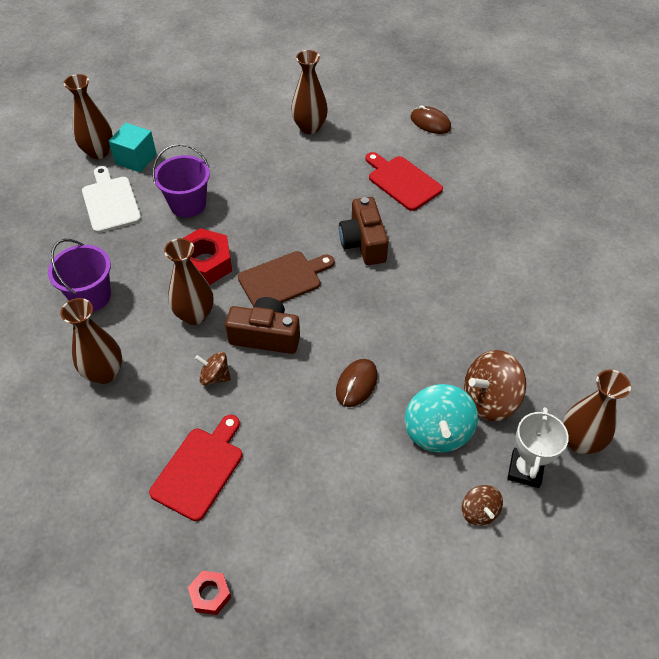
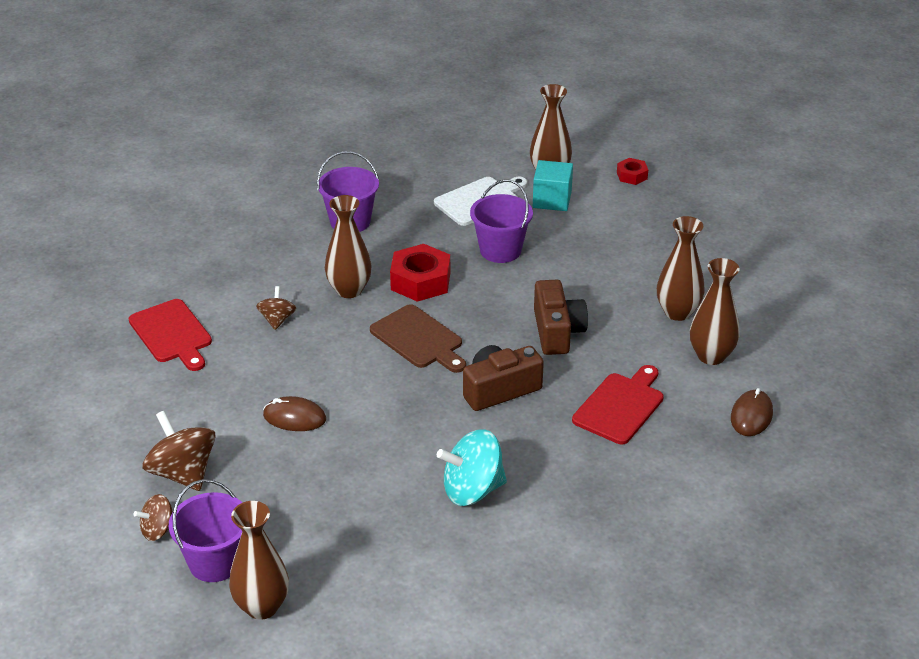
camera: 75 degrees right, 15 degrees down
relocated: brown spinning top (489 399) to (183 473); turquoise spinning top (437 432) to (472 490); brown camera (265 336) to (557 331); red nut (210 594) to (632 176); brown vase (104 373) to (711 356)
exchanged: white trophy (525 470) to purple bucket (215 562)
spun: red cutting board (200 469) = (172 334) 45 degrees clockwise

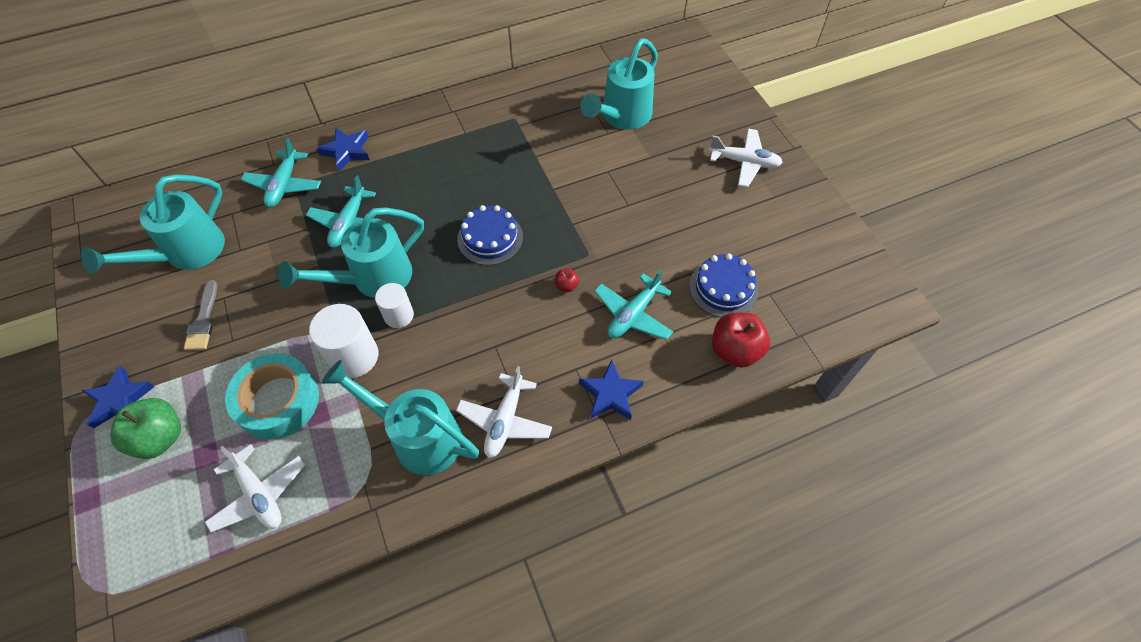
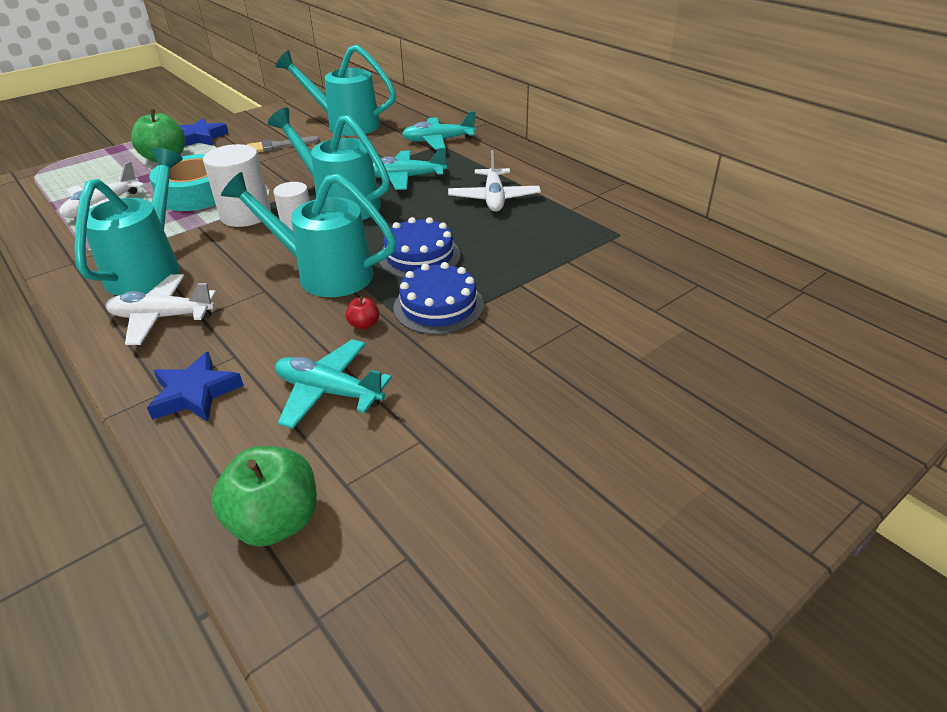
camera: 75 degrees right, 20 degrees down
missing: blue star (347 151)
relocated: turquoise watering can (622 117) to (325 274); blue cake (723 288) to (438 306); white plane (744 162) to (494 198)
colour: red apple (735 350) to green apple (275 521)

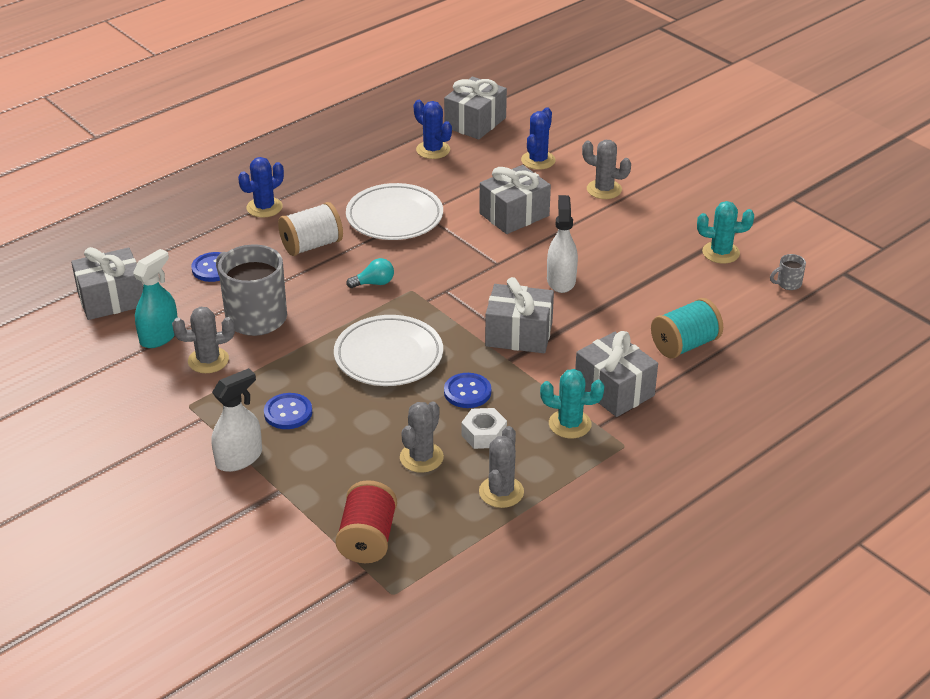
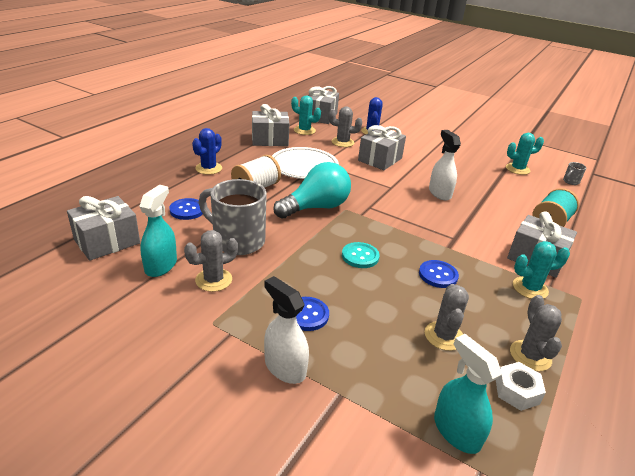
camera: 20 degrees left, 5 degrees down
relocated: grey gift (519 334) to (270 140); grey cactus (604 189) to (342 142); white nut (484 434) to (517 391)
exchanged: white plate (388 356) to turquoise button (360 256); red spool (367 539) to turquoise spray bottle (456 431)
colour: blue cactus (433 150) to turquoise cactus (304 130)
spun: white spray bottle (239 458) = (285 367) 75 degrees counterclockwise
size: turquoise light bulb (374 283) = (316 207) x2.25

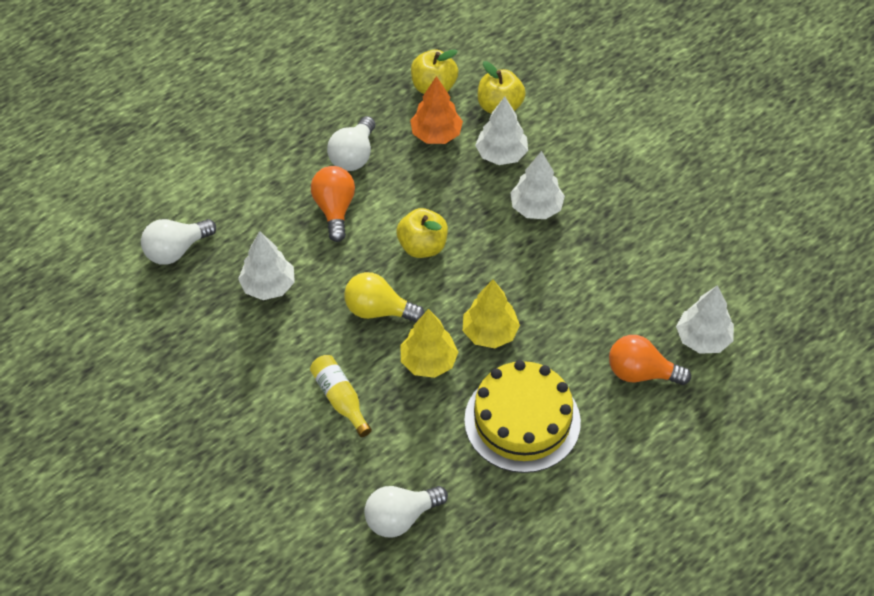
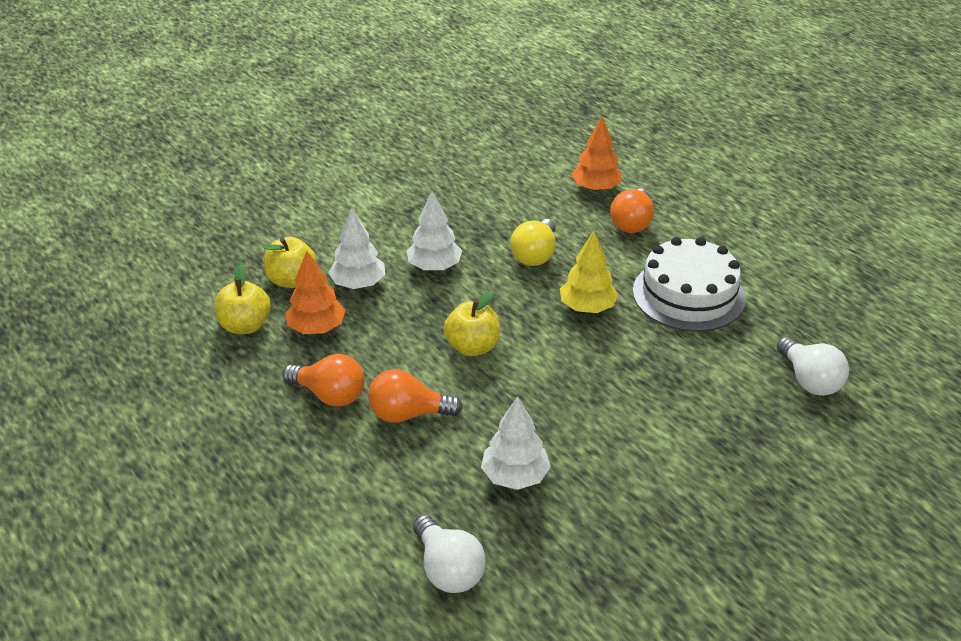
camera: 85 degrees left, 15 degrees down
missing: yellow bottle (340 399); yellow tree (428 362)
relocated: yellow light bulb (378 310) to (535 255)
colour: white light bulb (353 156) to orange light bulb (330 395); white tree (703 339) to orange tree (596 188); yellow cake (522 421) to white cake (688 294)

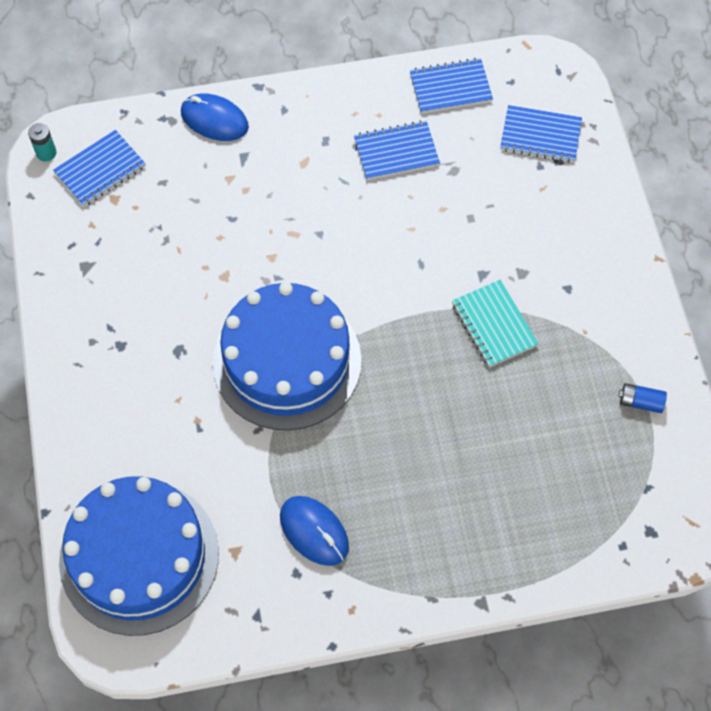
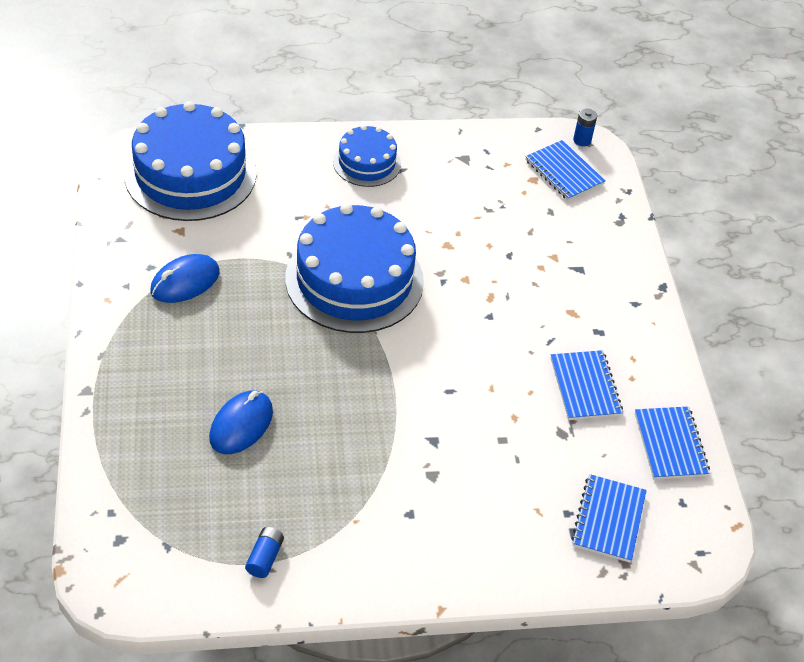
camera: 90 degrees right, 15 degrees down
missing: turquoise notebook (494 325)
appeared: blue cake (367 163)
relocated: blue mouse (214 120) to (241 425)
colour: turquoise battery (46 153) to blue battery (582 140)

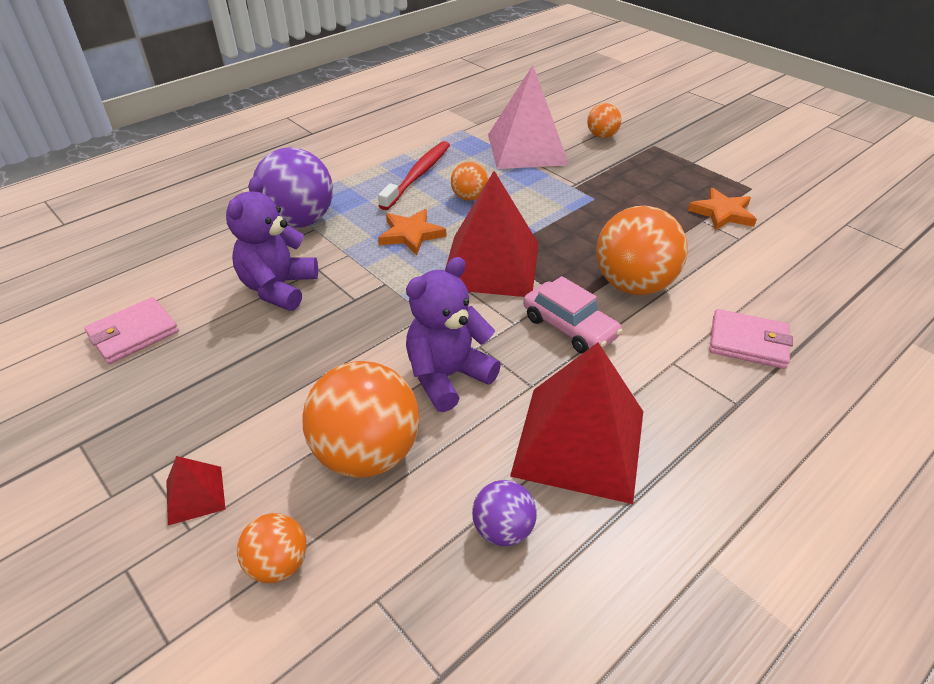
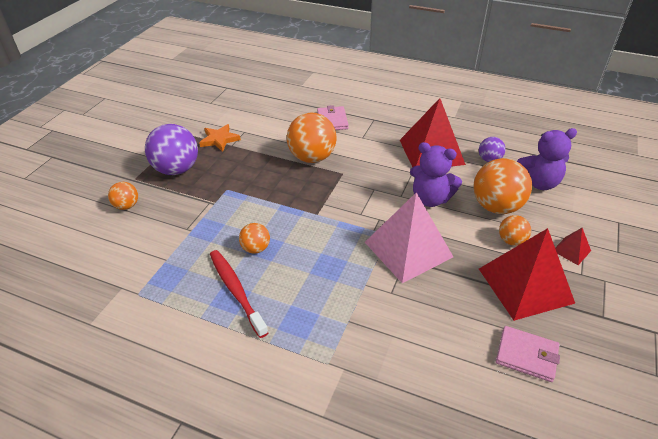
camera: 115 degrees left, 0 degrees up
missing: orange star (411 234); pink car (569 327)
relocated: purple ball (299 221) to (177 169); pink pyramid (527 149) to (408 249); red pyramid (491 265) to (525 285); orange ball (278 564) to (511 241); purple teddy bear (278 288) to (537 183)
spun: red toothbrush (418 175) = (236 291) 60 degrees clockwise

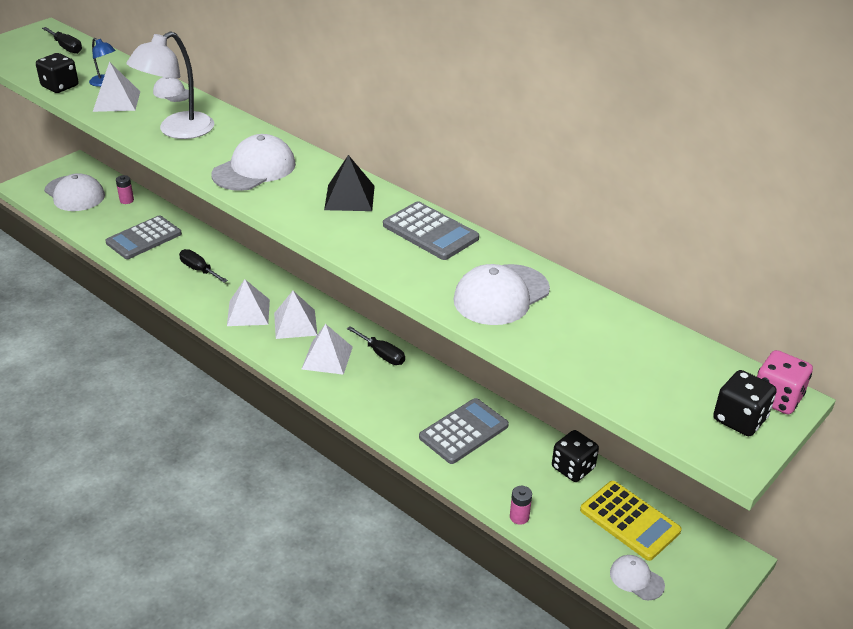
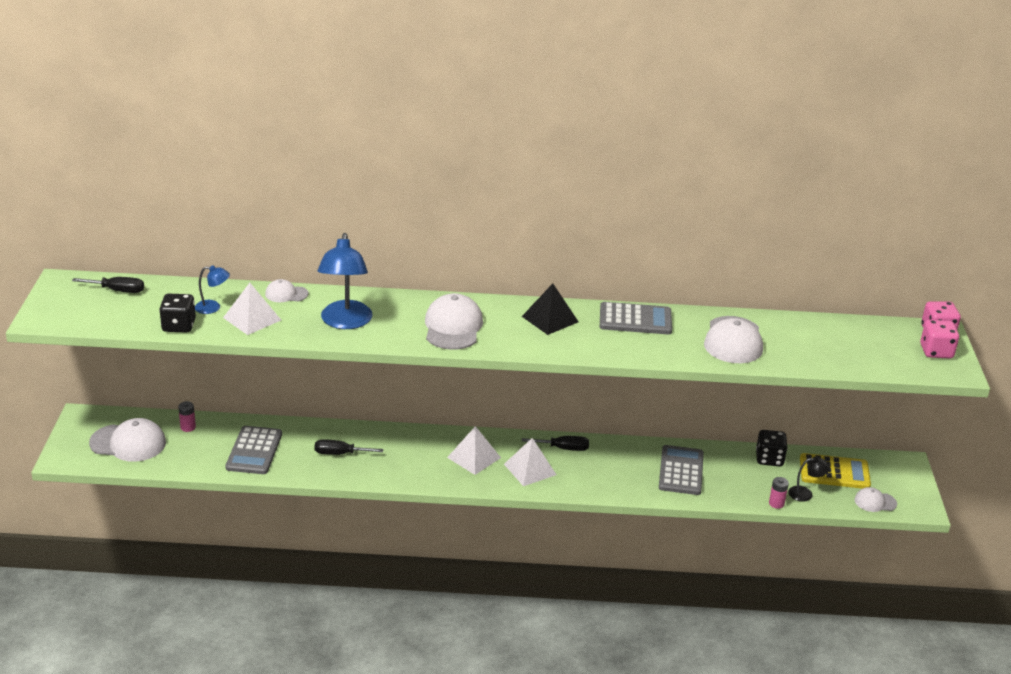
camera: 40 degrees left, 5 degrees down
missing: white pyramid (248 312)
appeared: black lamp (805 494)
colour: white lamp (177 131) to blue lamp (345 322); black dice (739 419) to pink dice (936 351)

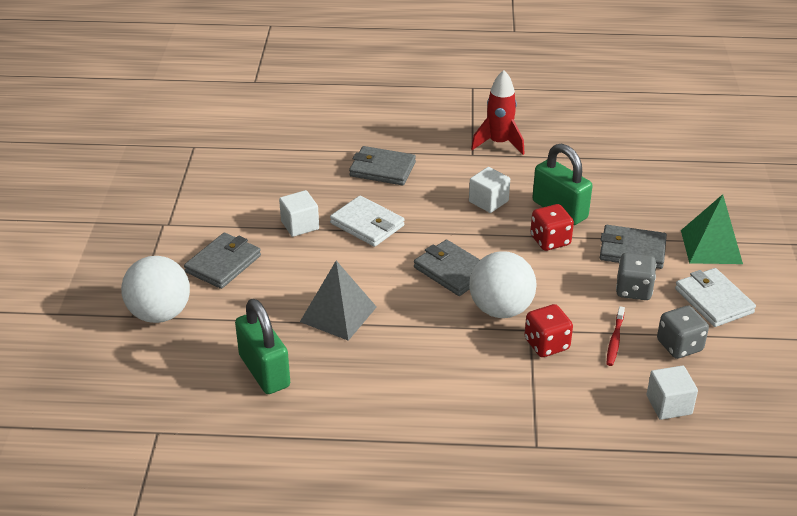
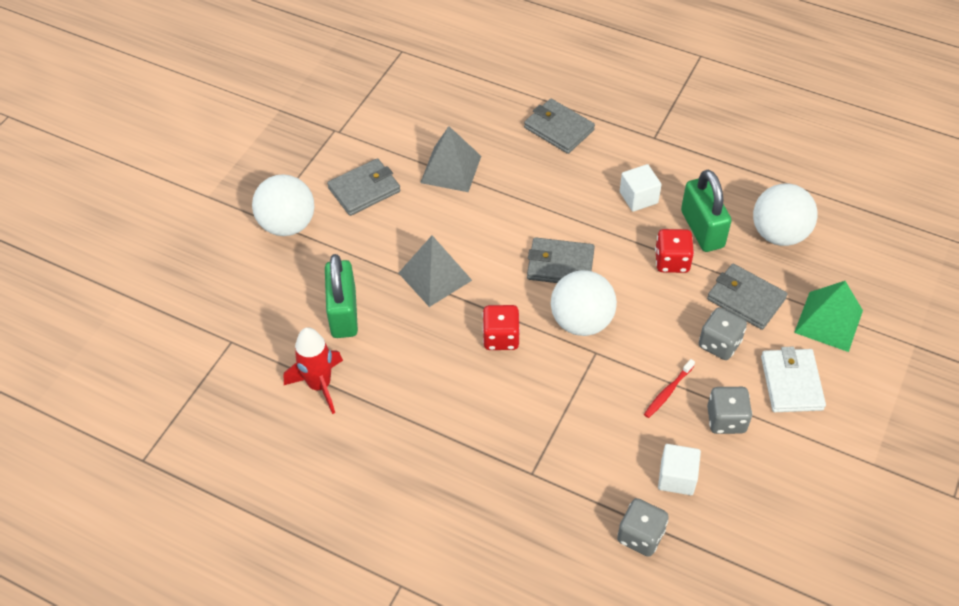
camera: 25 degrees right, 15 degrees up
missing: white wallet (367 224)
appeared: grey dice (640 536); white ball (779 234)
relocated: red rocket (499 143) to (319 385); red dice (546 344) to (501 337)
exchanged: white cube (300 225) to grey pyramid (451 169)
spun: grey wallet (452 271) = (560 265) 60 degrees counterclockwise

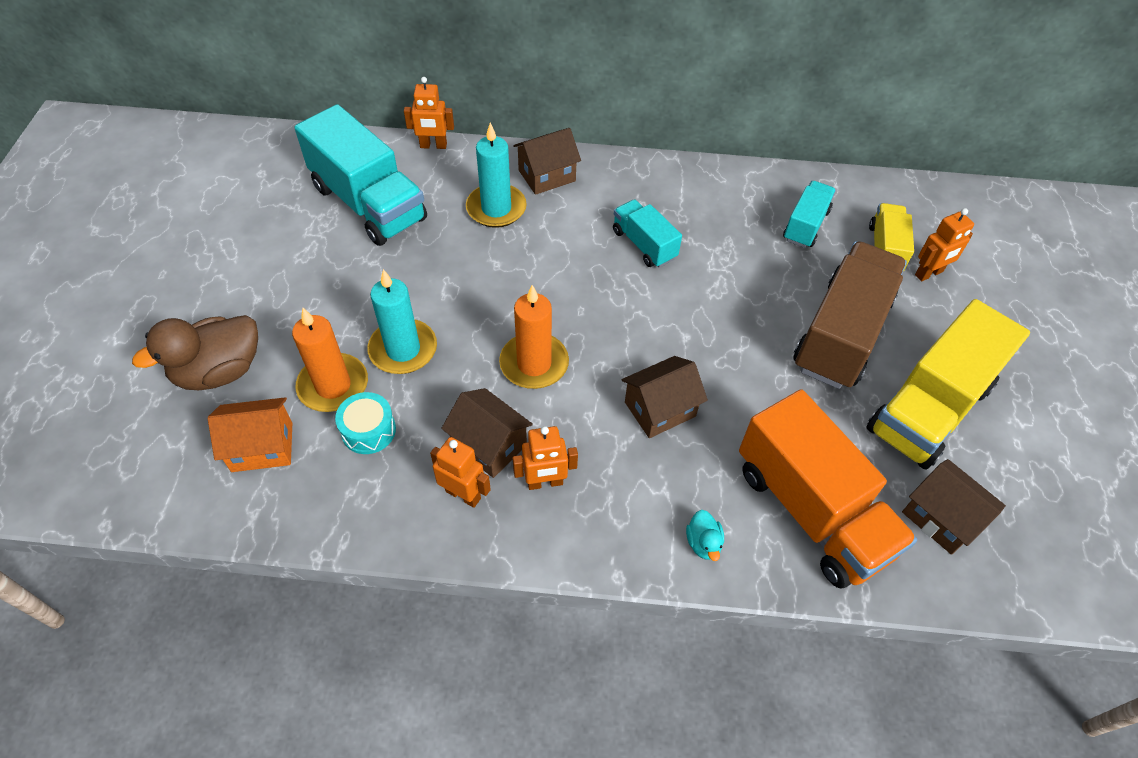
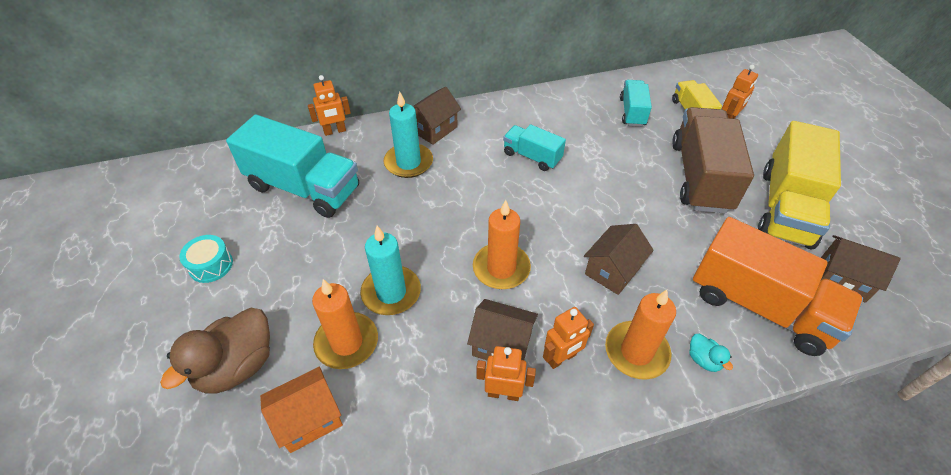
camera: 20 degrees left, 5 degrees down
appeared: orange candle (636 352)
relocated: turquoise drum (368 430) to (211 265)

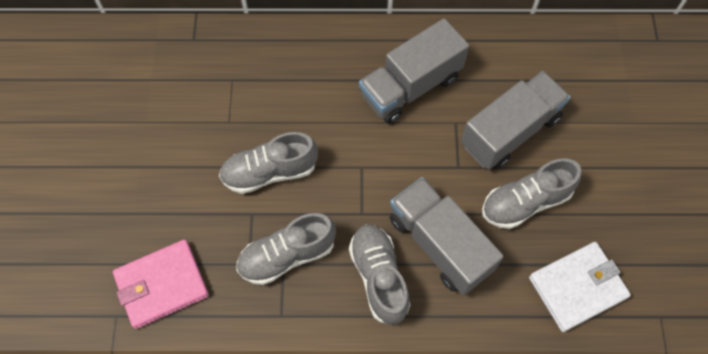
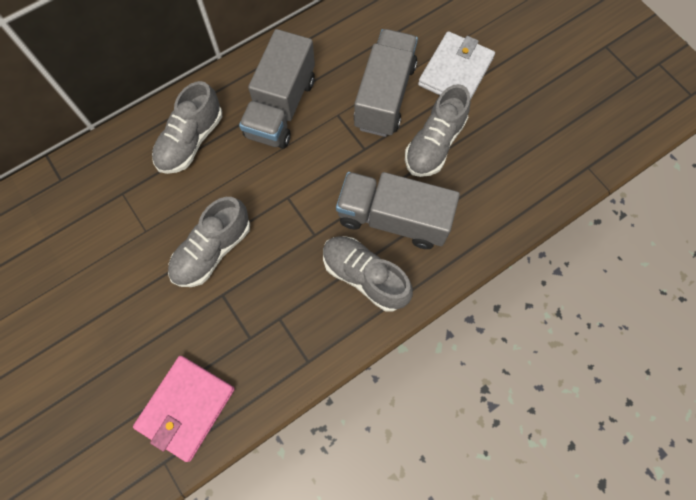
camera: 35 degrees left, 5 degrees up
relocated: grey shoe (287 255) to (191 141); white wallet (577 287) to (455 72)

